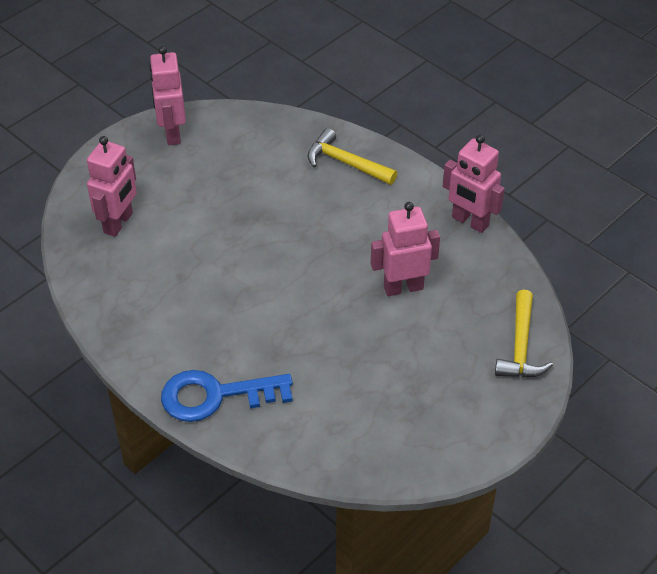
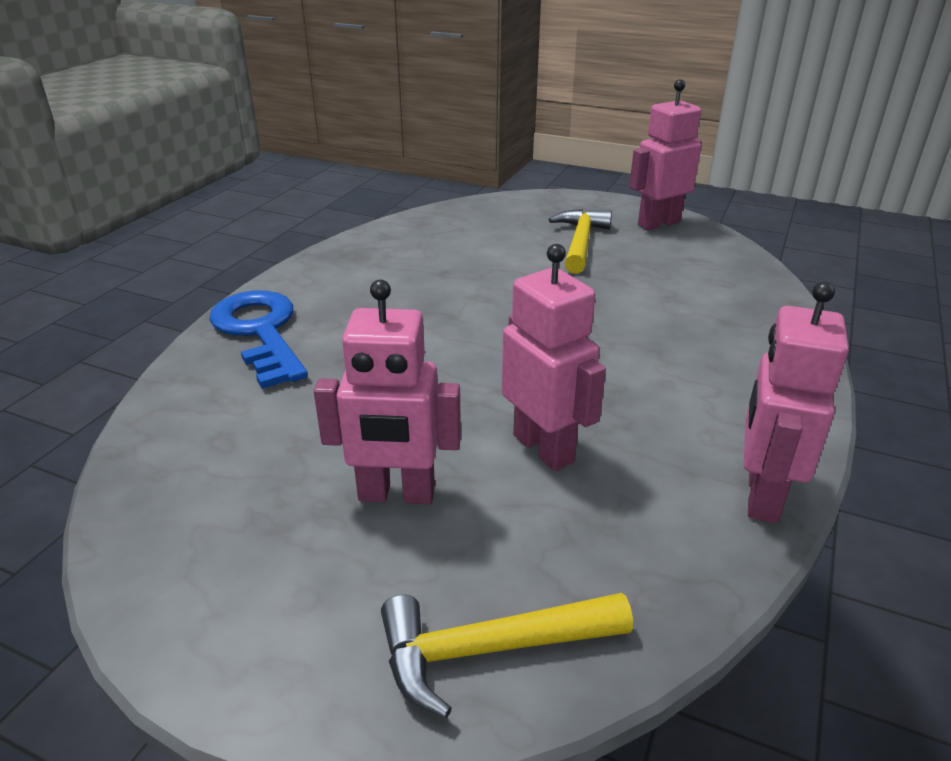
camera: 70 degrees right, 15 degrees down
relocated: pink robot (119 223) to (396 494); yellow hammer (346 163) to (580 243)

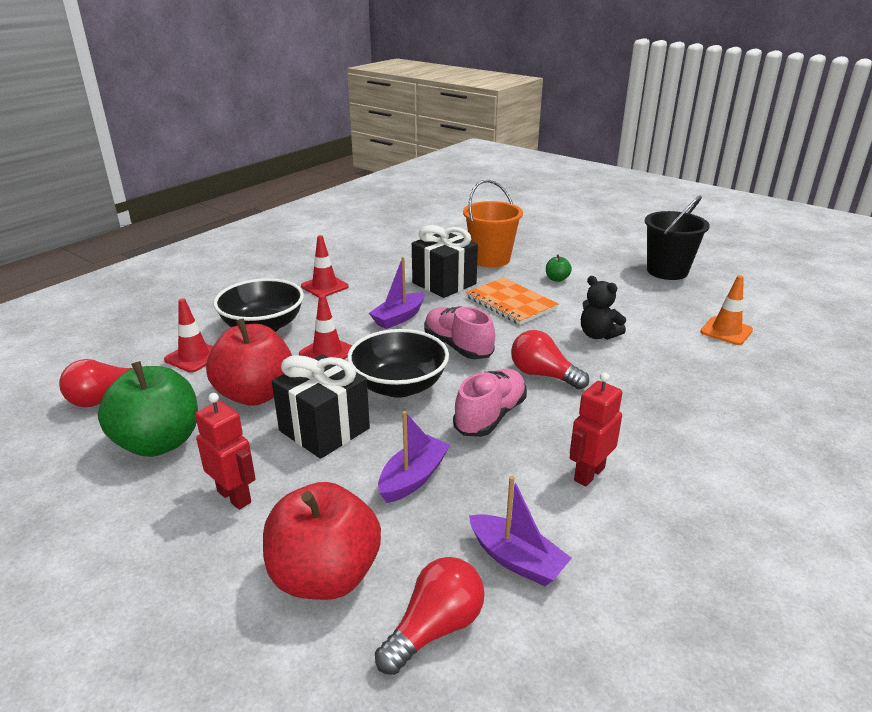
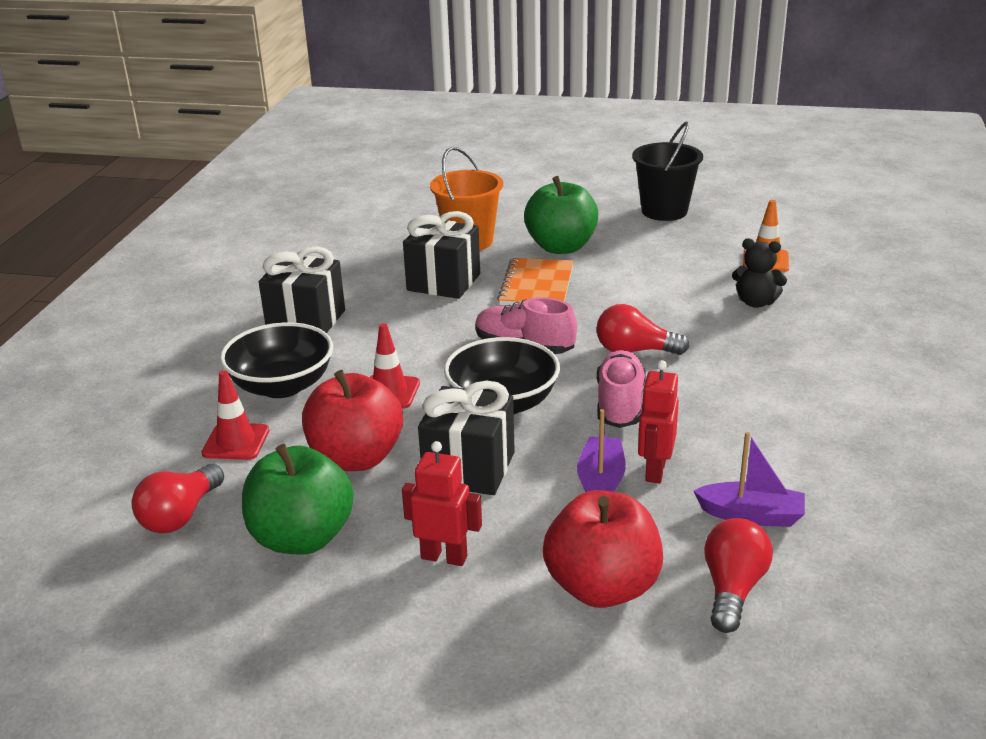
camera: 25 degrees left, 0 degrees up
missing: purple boat (399 318)
relocated: red robot (589 474) to (655 471); black teddy bear (598 335) to (756 302)
exchanged: red traffic cone (324 286) to black gift (306 321)
spun: orange notebook (510 303) = (536 286) 75 degrees clockwise
size: green apple (557 279) = (561 247) x2.41

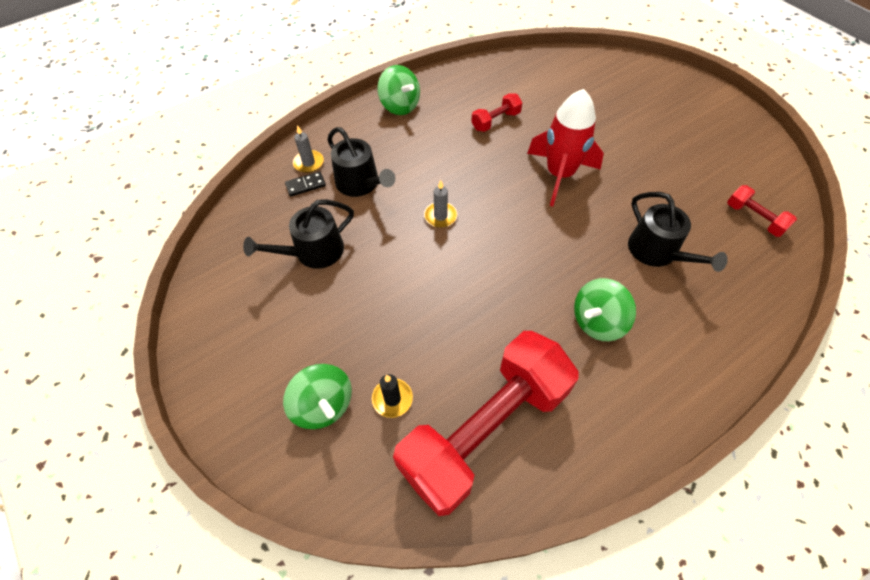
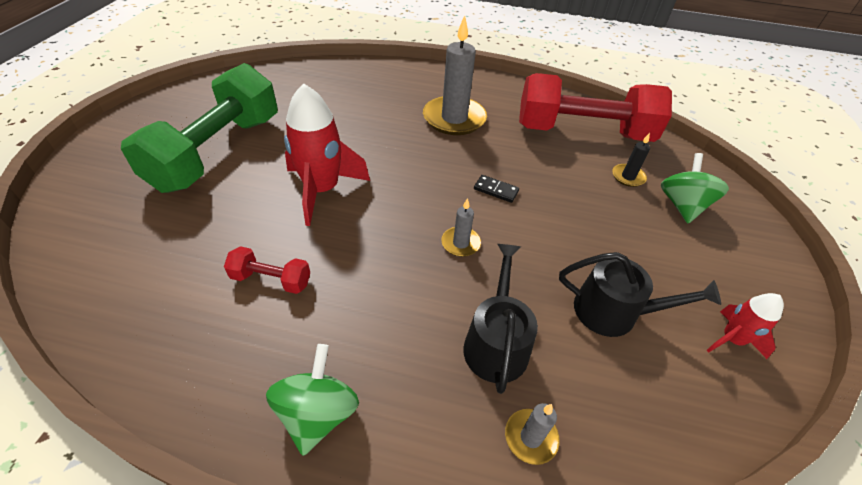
camera: 135 degrees left, 10 degrees down
missing: black watering can (657 252); red dumbbell (754 218)
appeared: green dumbbell (218 152); red rocket (731 339)
relocated: black domino (305 185) to (496 190)
exchanged: green spinning top (597 321) to grey candle (454 119)

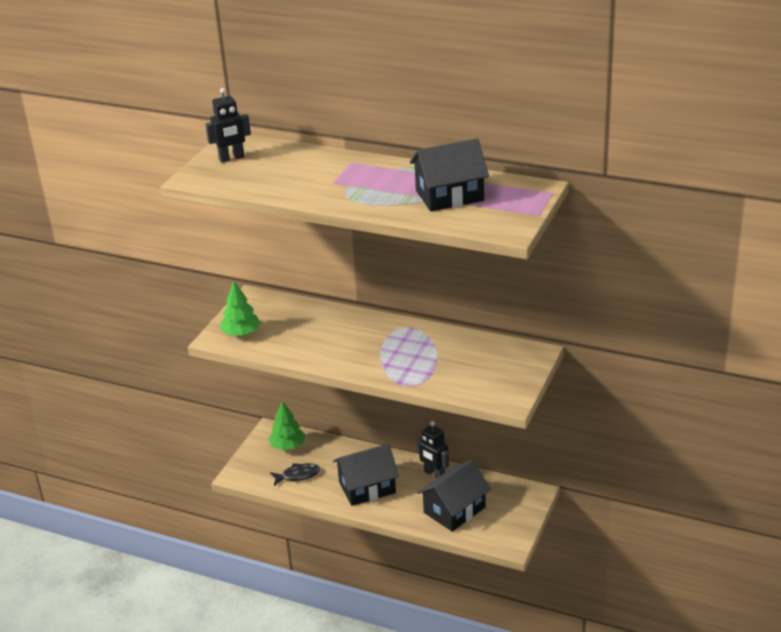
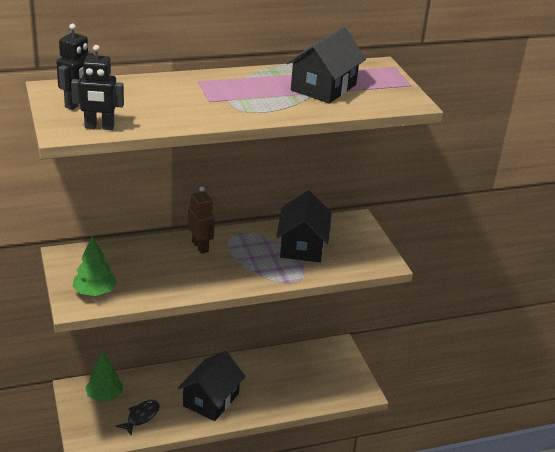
camera: 45 degrees left, 0 degrees up
appeared: brown robot (200 247)
relocated: black robot (434 474) to (99 127); black house (454 510) to (302 246)

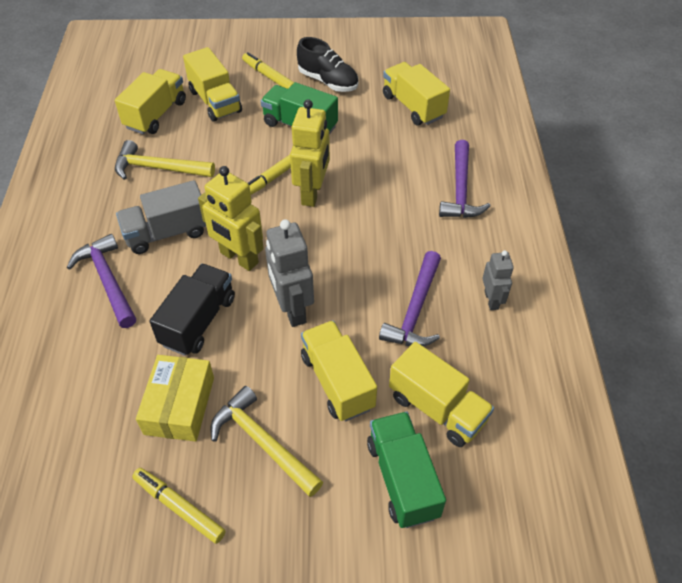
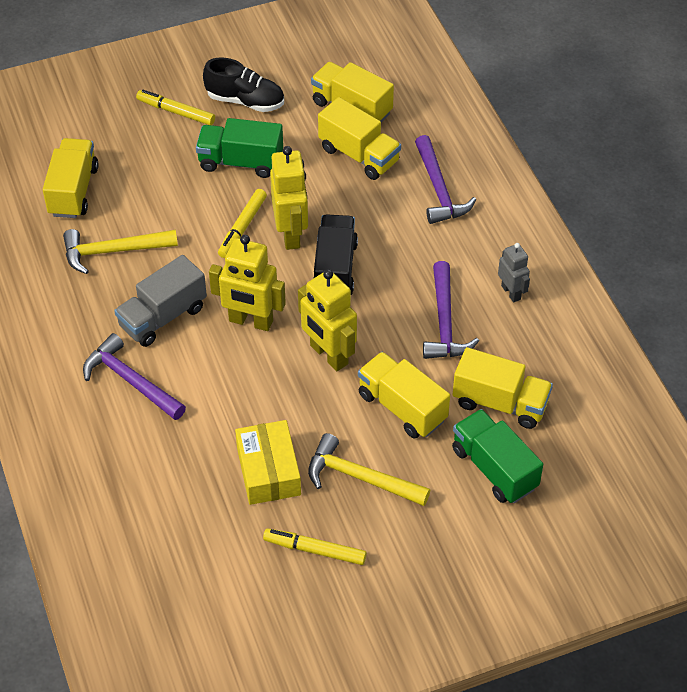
camera: 20 degrees left, 0 degrees up
relocated: black truck (198 321) to (335 269); yellow truck (215 101) to (359 155)
colour: grey robot (292 309) to yellow robot (328 355)

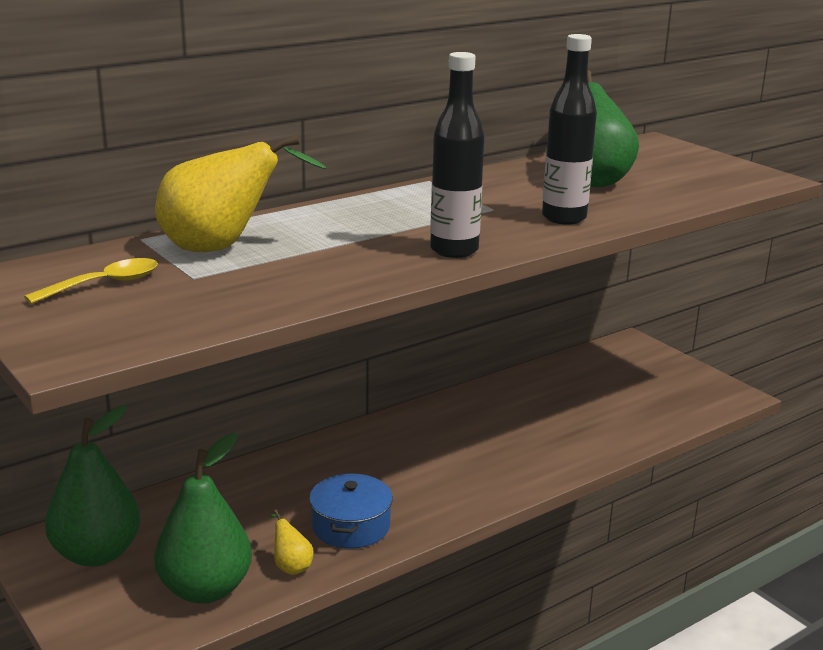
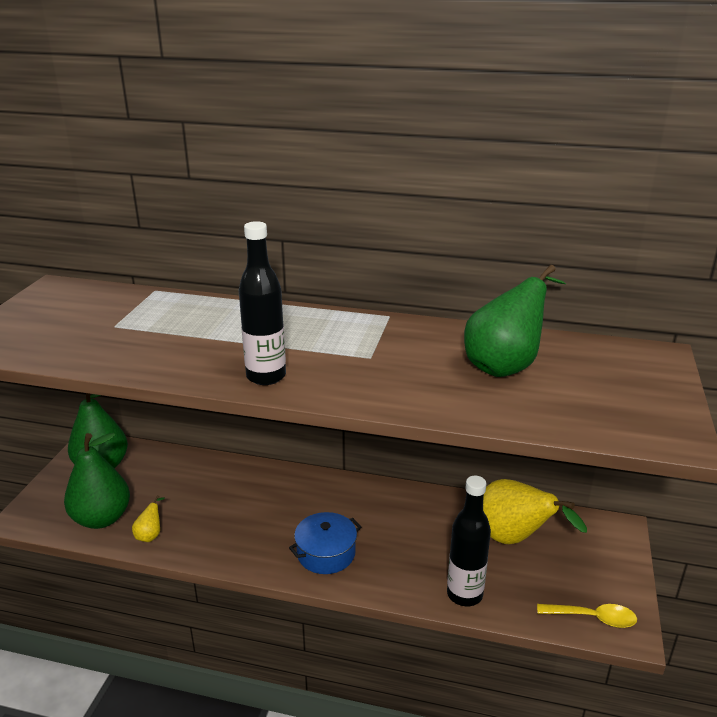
camera: 50 degrees right, 5 degrees up
relocated: blue pot (351 526) to (326 553); black bottle (564 218) to (464 594); yellow pear (222 248) to (513 539); yellow spoon (104 284) to (593 618)

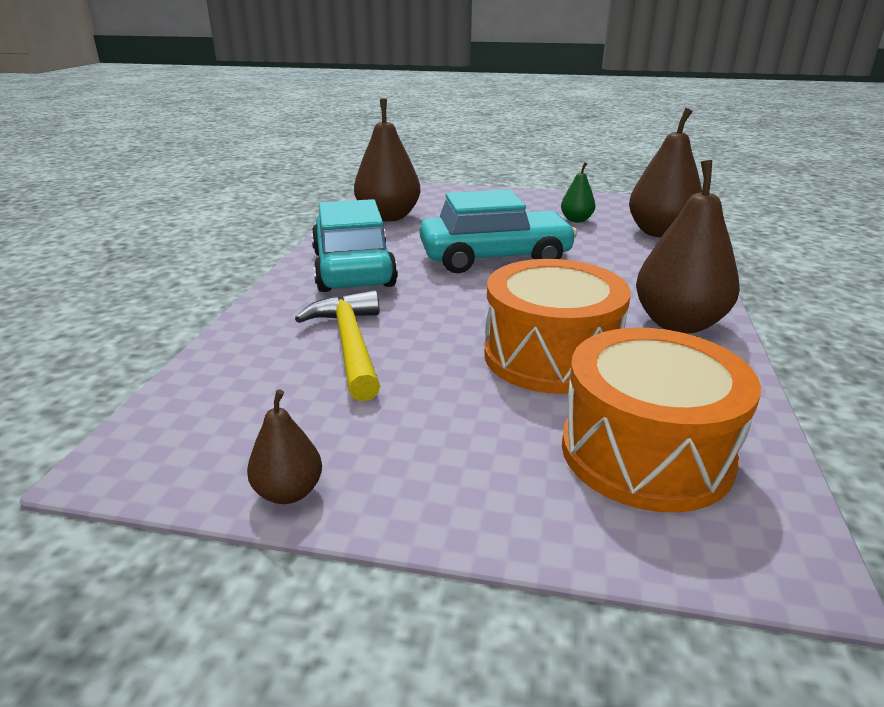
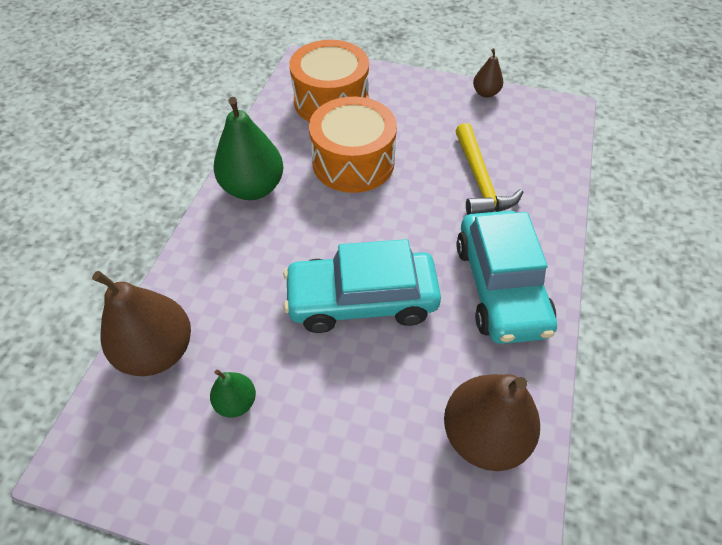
camera: 175 degrees left, 25 degrees up
colour: brown pear (678 323) to green pear (253 188)

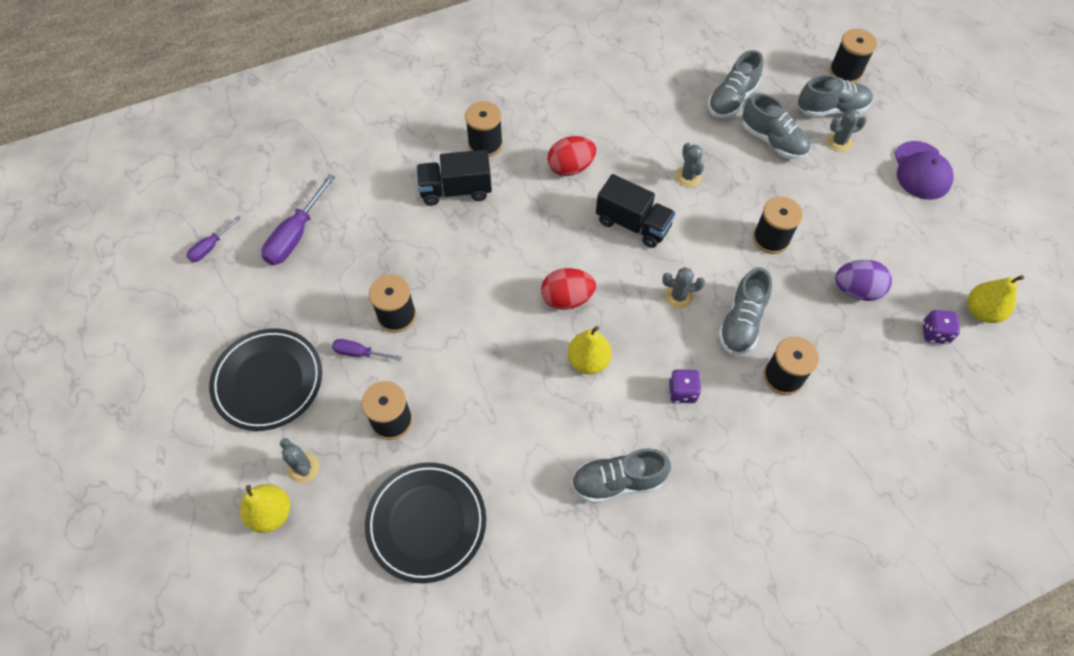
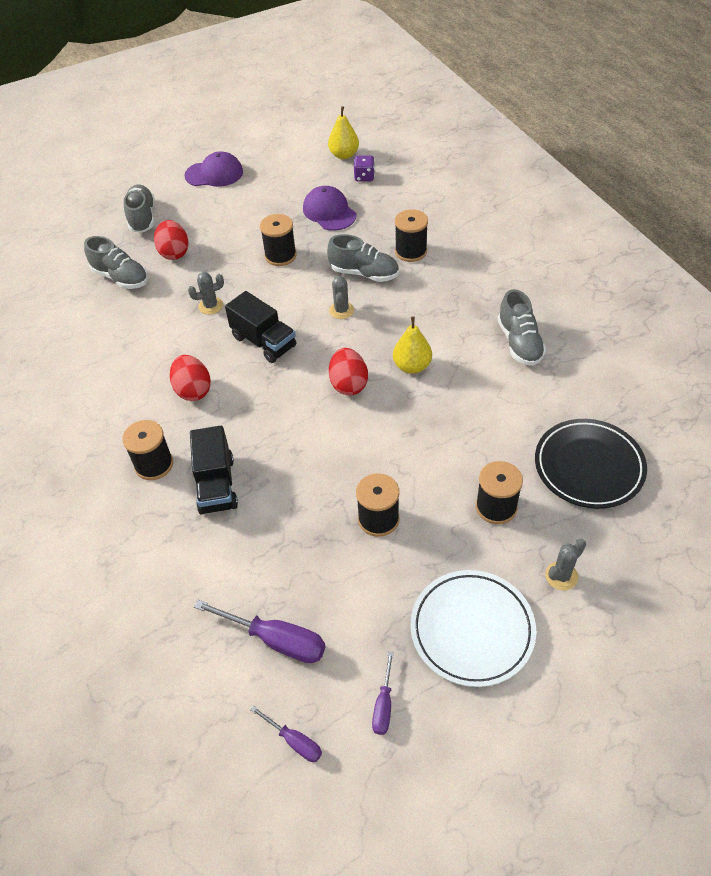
camera: 90 degrees left, 10 degrees down
missing: yellow pear (271 513); purple dice (682 392); grey cactus (839 142); black spool (845 72)
relocated: purple screwdriver (359 353) to (383 705)
exchanged: grey shoe (772 141) to red egg (174 253); purple egg (856 290) to purple cap (329 212)
colour: black plate (268 381) to white plate (472 630)
spun: black truck (633 224) = (264 342) 105 degrees clockwise

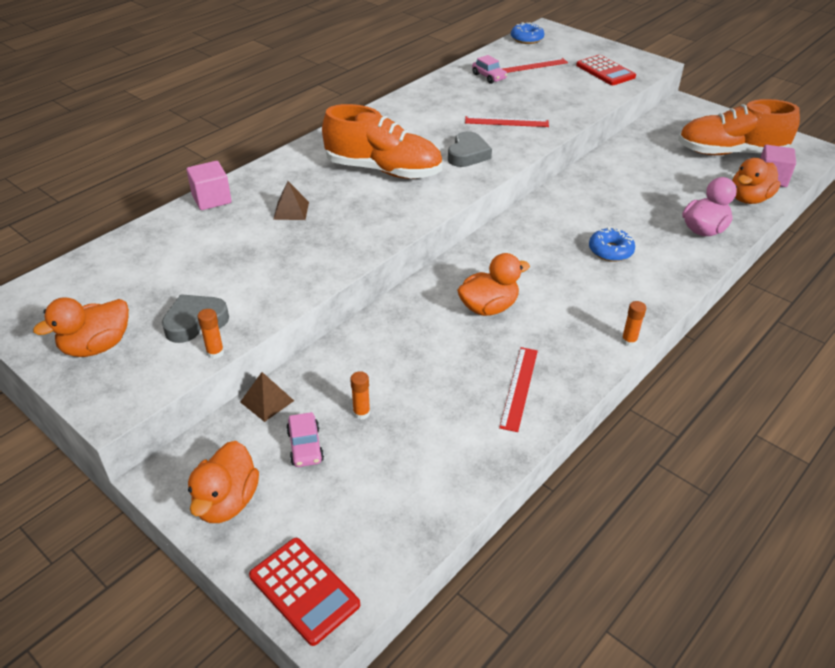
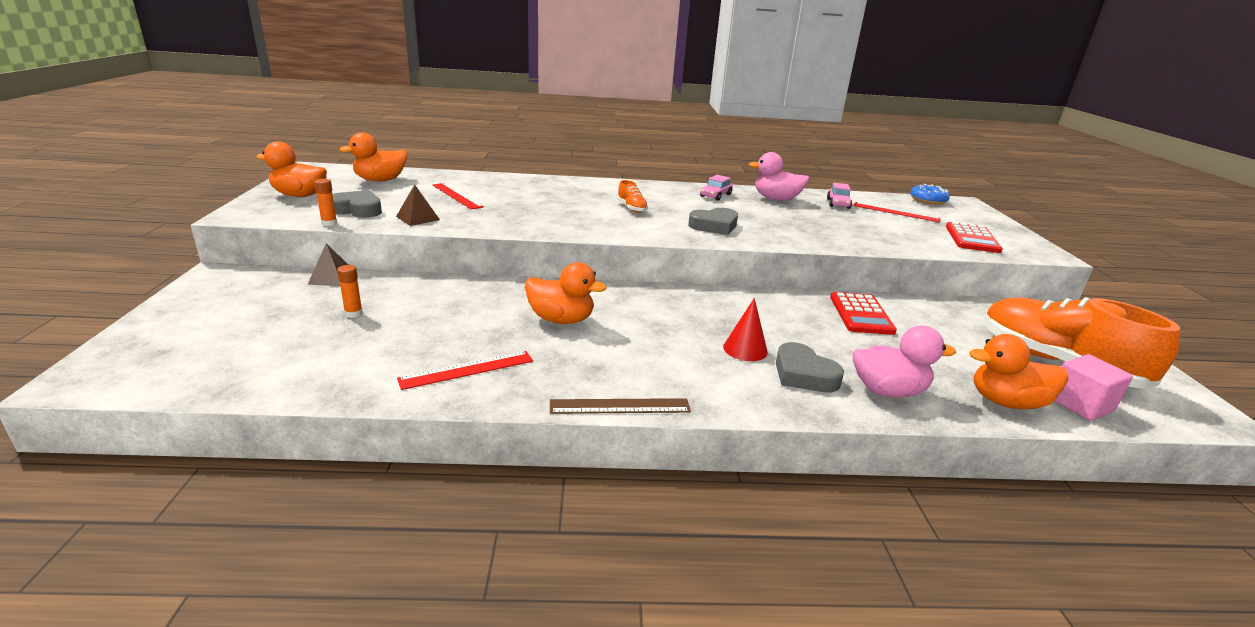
camera: 45 degrees right, 15 degrees down
missing: pink cube (211 199)
appeared: pink duck (776 199); grey heart (803 374)
relocated: orange duck (227 502) to (380 180); brown pyramid (291 210) to (418 218); red ruler (506 122) to (457 196); pink car (305 446) to (715 195); red calculator (304 590) to (861 314)
exchanged: orange glue stick (629 341) to brown ruler (620 406); blue donut (610 251) to red cone (745 349)
size: orange shoe (384 170) = (632 208) x0.41

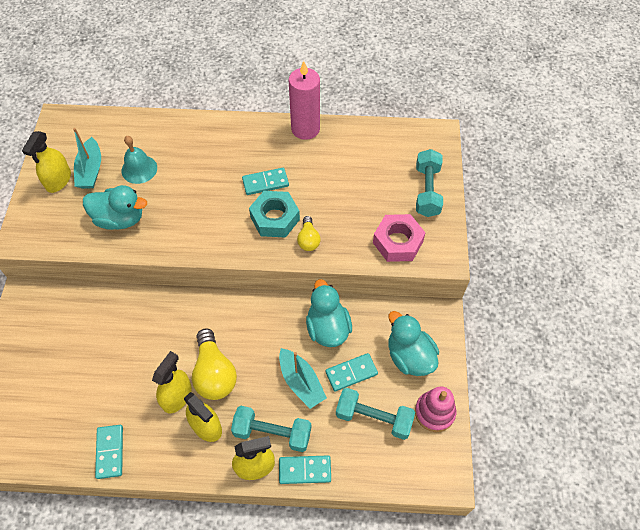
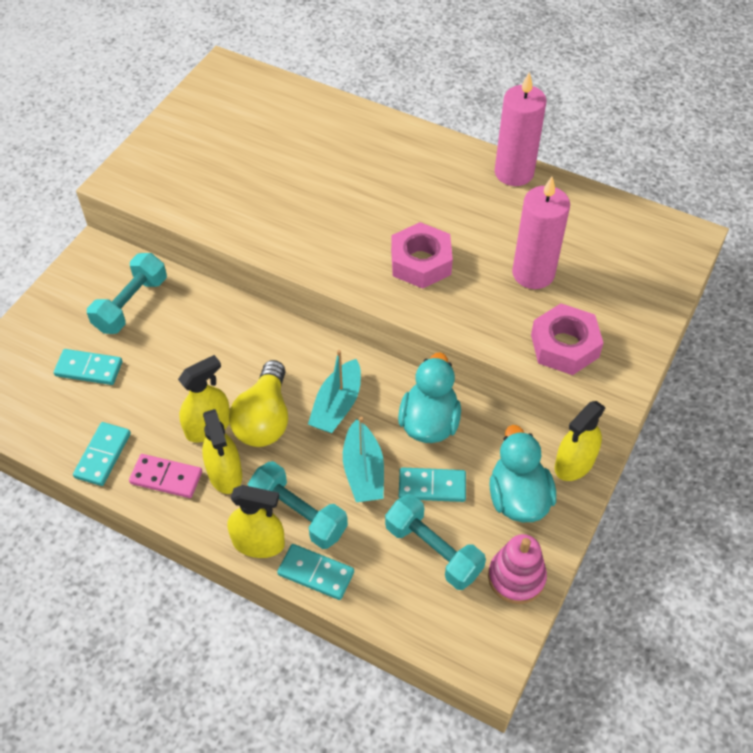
camera: 25 degrees right, 5 degrees down
missing: turquoise duck (120 219); turquoise bell (139 169); yellow light bulb (308 240)
appeared: pink domino (166 477); pink candle (533 273)
relocated: turquoise domino (265 183) to (89 369); turquoise dumbbell (427 191) to (131 304); turquoise boat (91 170) to (337 405); yellow spray bottle (58 180) to (574 463)
colour: turquoise nut (275 218) to pink nut (420 262)

